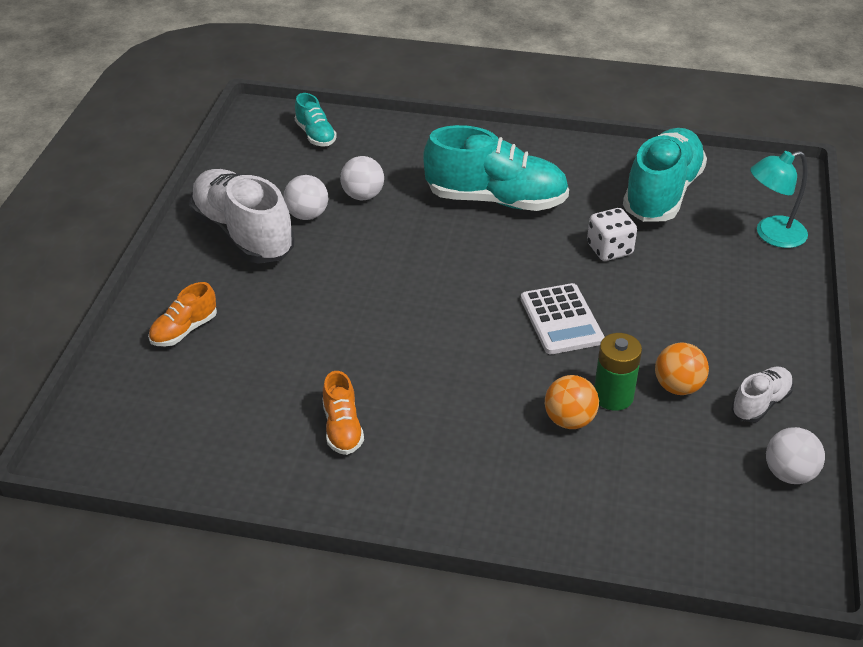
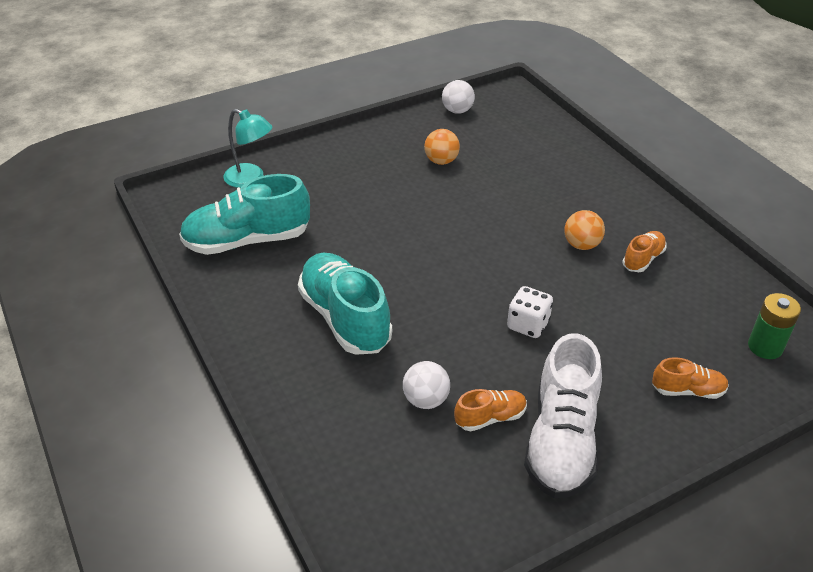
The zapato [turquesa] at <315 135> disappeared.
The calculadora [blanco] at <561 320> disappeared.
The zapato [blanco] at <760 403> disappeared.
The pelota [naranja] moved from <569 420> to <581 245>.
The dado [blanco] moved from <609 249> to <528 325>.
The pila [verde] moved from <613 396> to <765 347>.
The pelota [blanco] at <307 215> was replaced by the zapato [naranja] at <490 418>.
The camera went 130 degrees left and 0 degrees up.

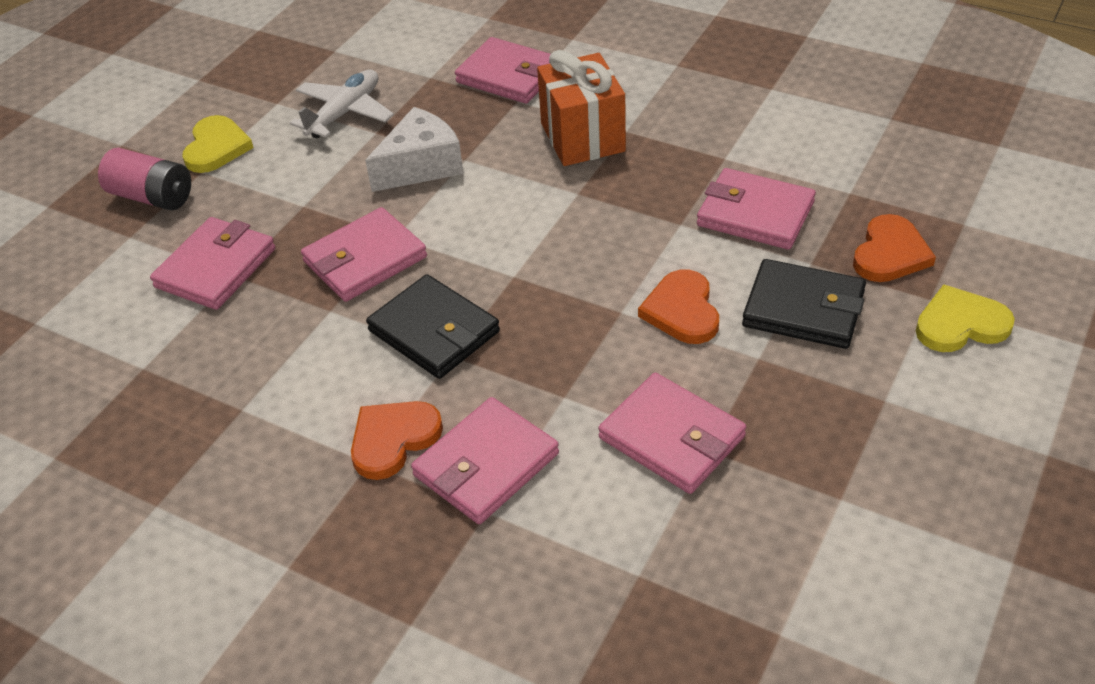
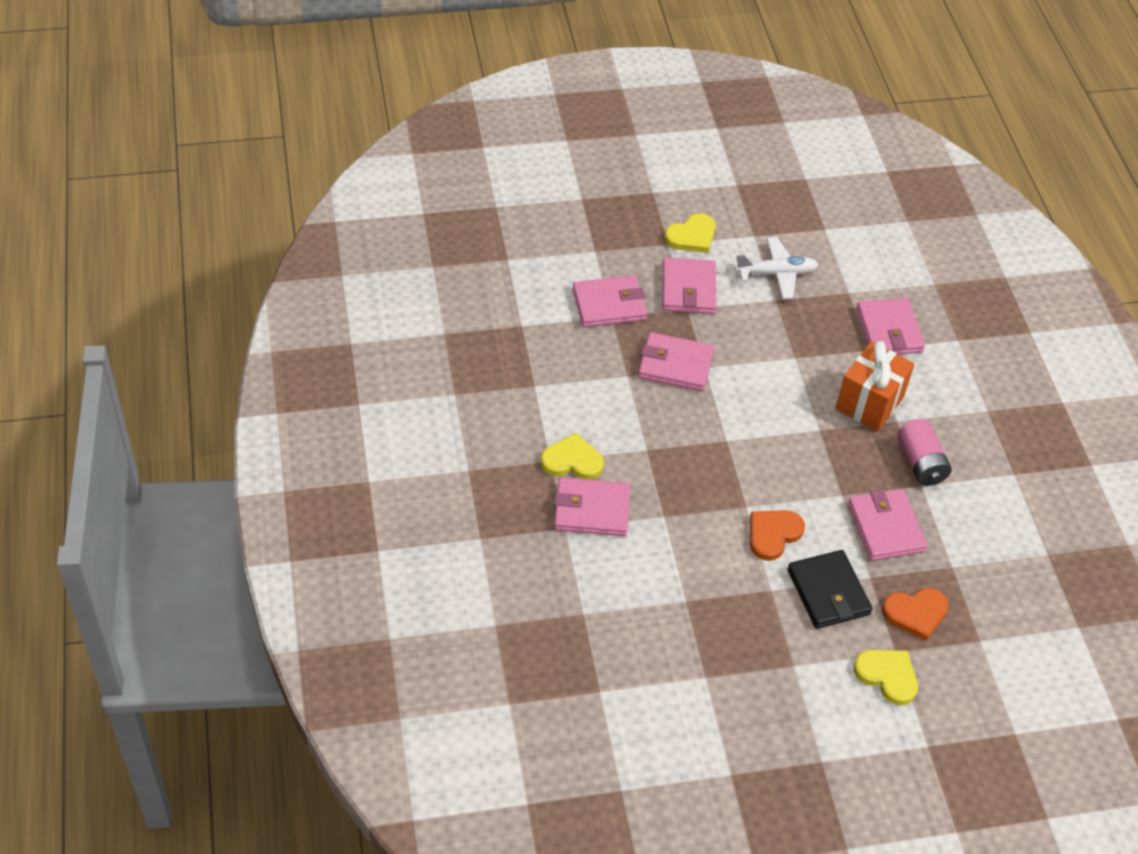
The queso [blanco] at <421 166> disappeared.
The cartera [negro] at <434 331> disappeared.
The pila [rosa] moved from <152 197> to <920 463>.
The cartera [rosa] moved from <672 437> to <688 289>.
The corazón [naranja] at <393 439> became the corazón [amarillo] at <572 461>.
The camera went 45 degrees right and 5 degrees up.

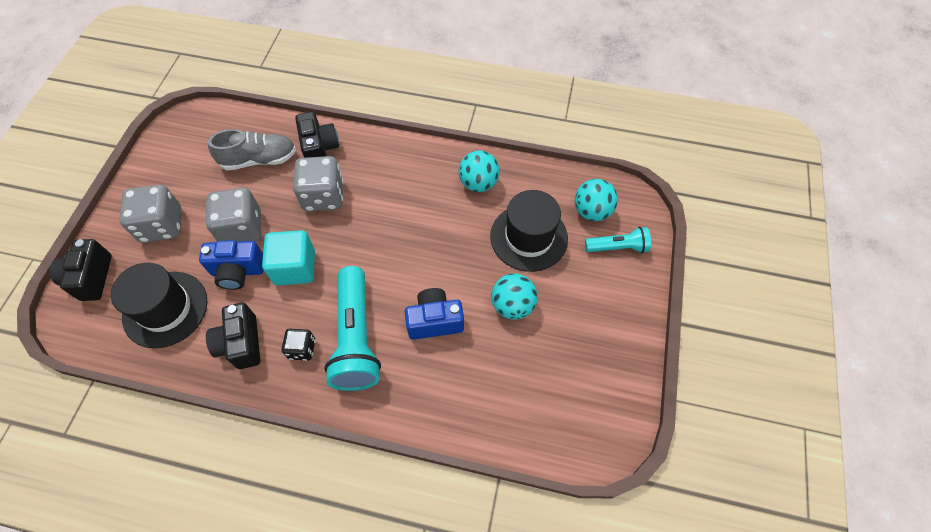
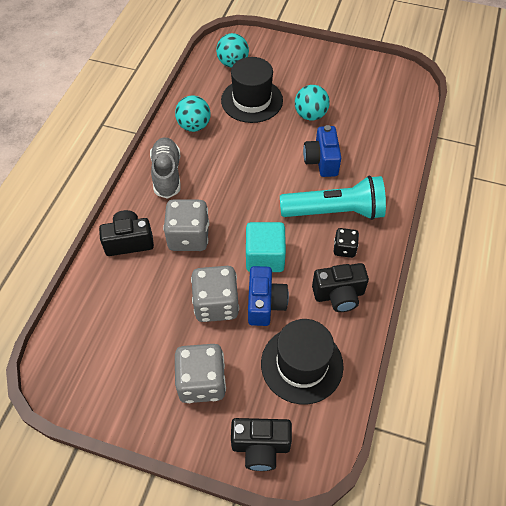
The lámpara de mano [turquesa] at <617 247> disappeared.
The zapato [gris] moved from <259 159> to <167 174>.
The camera went 85 degrees left and 5 degrees down.

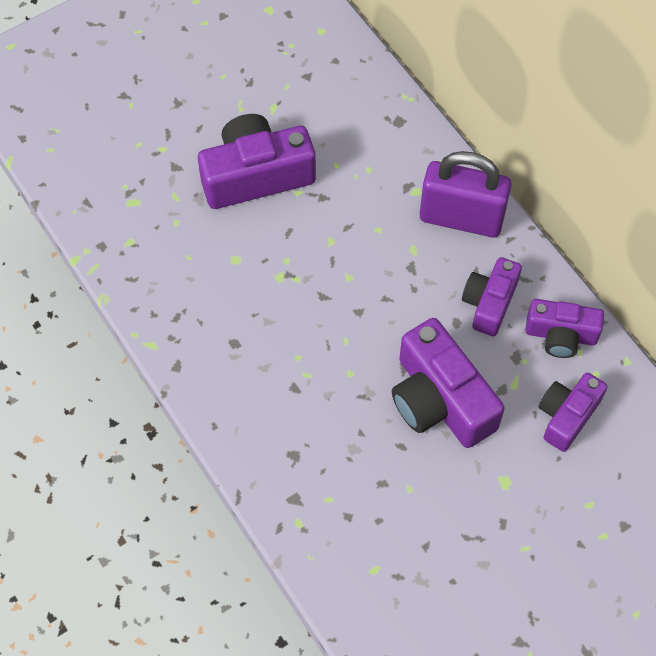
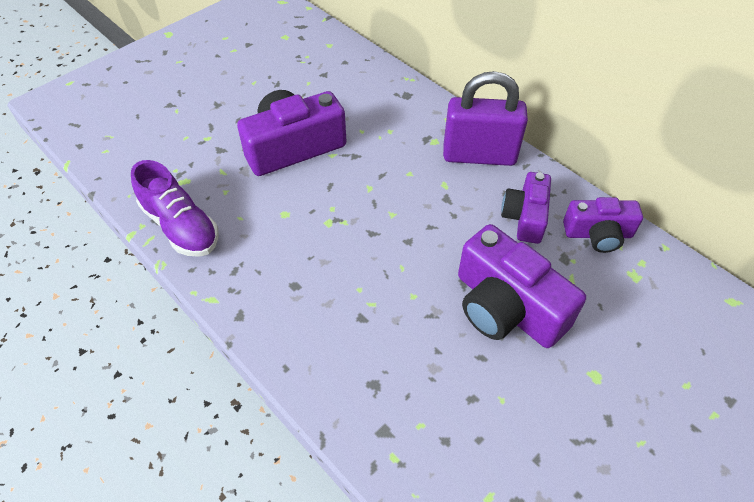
The cámara [morado] at <567 416> disappeared.
The zapato [morado] at <181 226> appeared.
The camera went 10 degrees left and 10 degrees down.

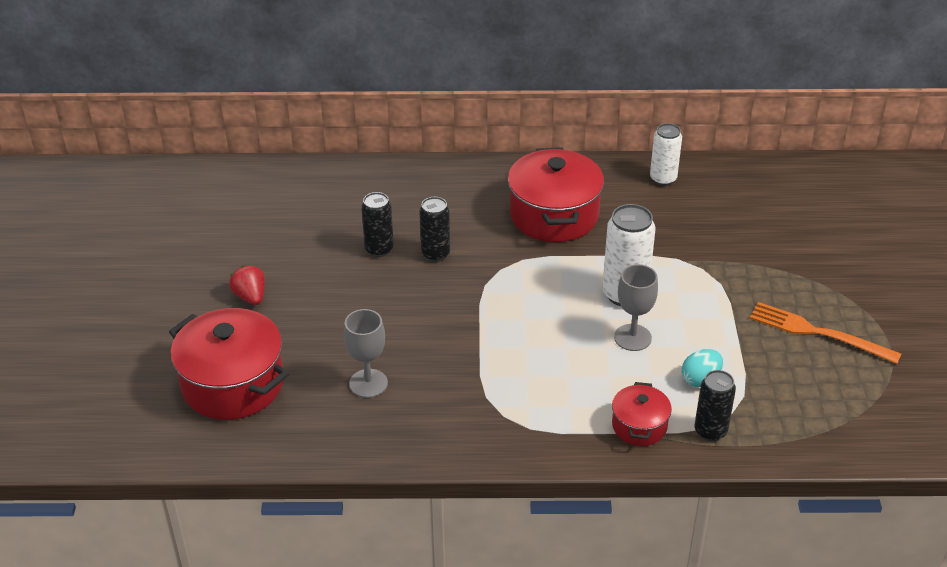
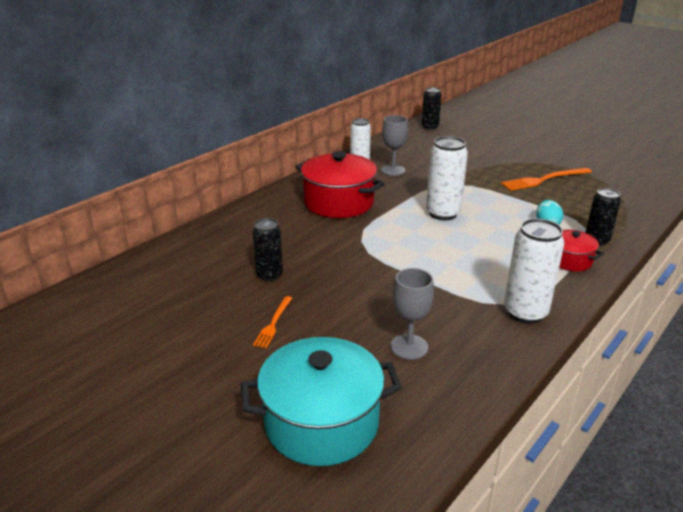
The fresa [rojo] at <250 297> disappeared.
The tenedor [naranja] at <273 323> appeared.
The lata [blanco] at <525 312> appeared.
The lata [negro] moved from <435 254> to <430 127>.
The copa [gris] moved from <632 337> to <393 170>.
The olla [rojo] at <233 384> became the olla [turquesa] at <321 422>.
The camera went 50 degrees left and 10 degrees down.

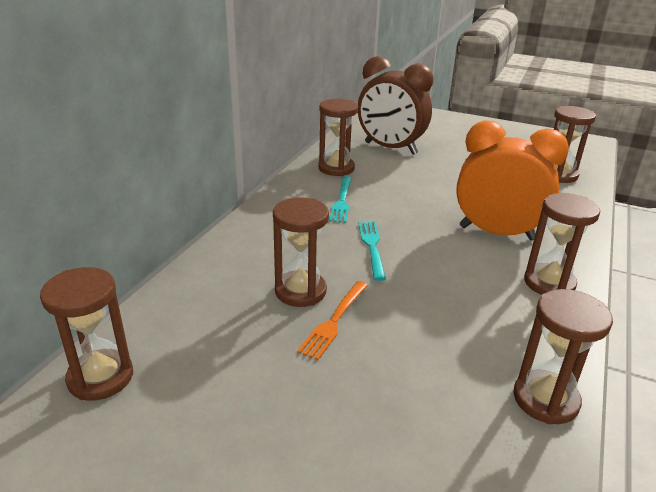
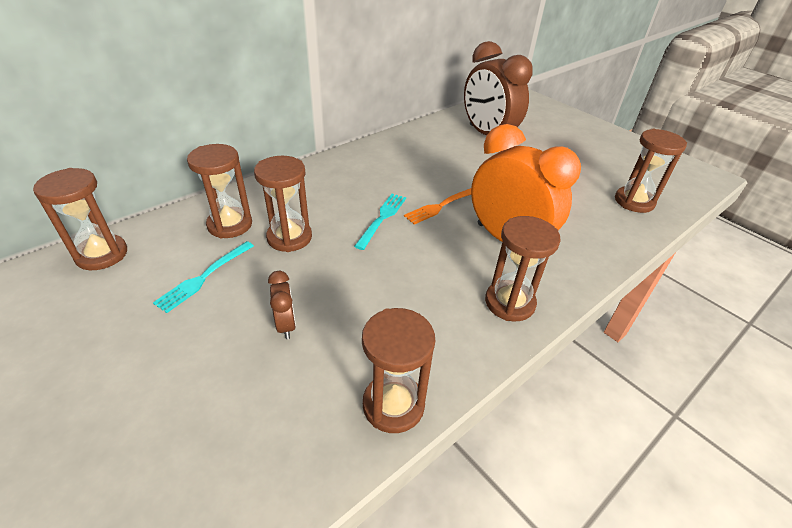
The despertador [marrón] at <286 325> appeared.
The tenedor [naranja] moved from <334 321> to <441 206>.
The reloj de arena [marrón] moved from <336 168> to <230 225>.
The tenedor [turquesa] moved from <342 201> to <204 277>.
The camera went 25 degrees right and 10 degrees up.

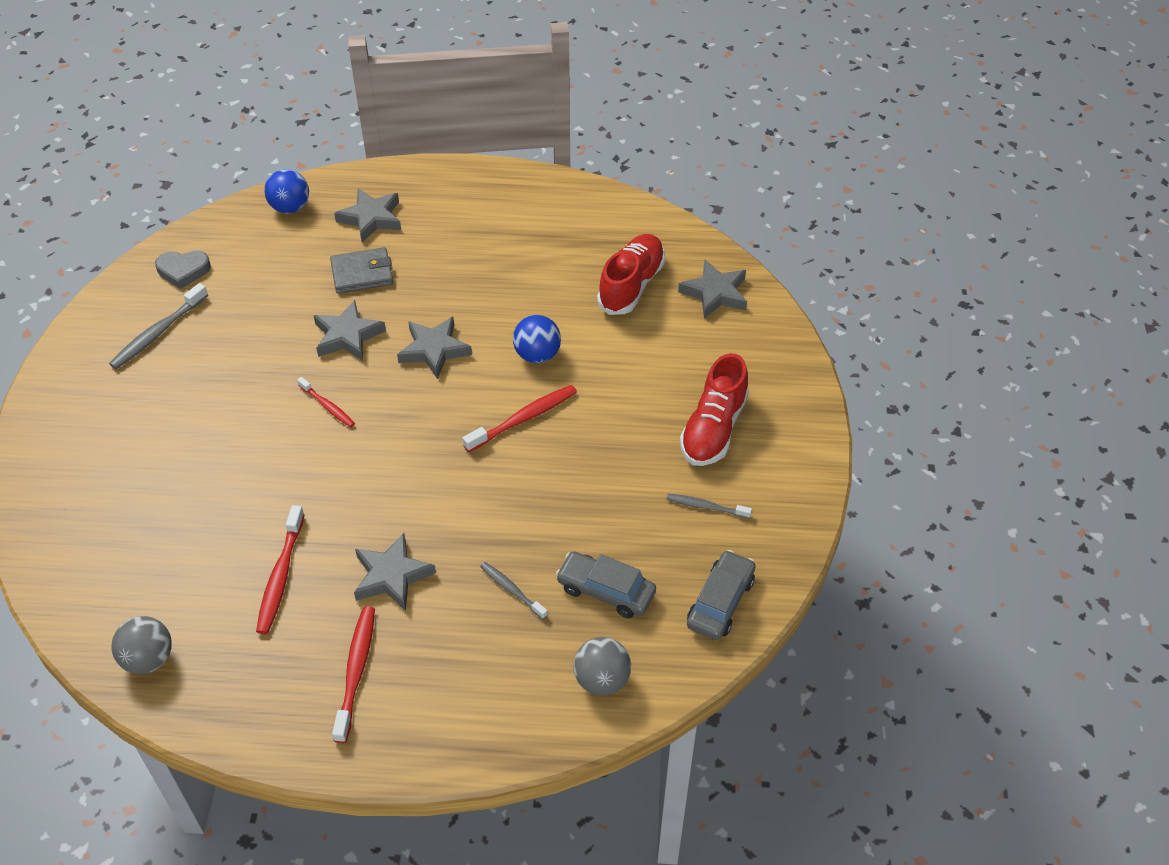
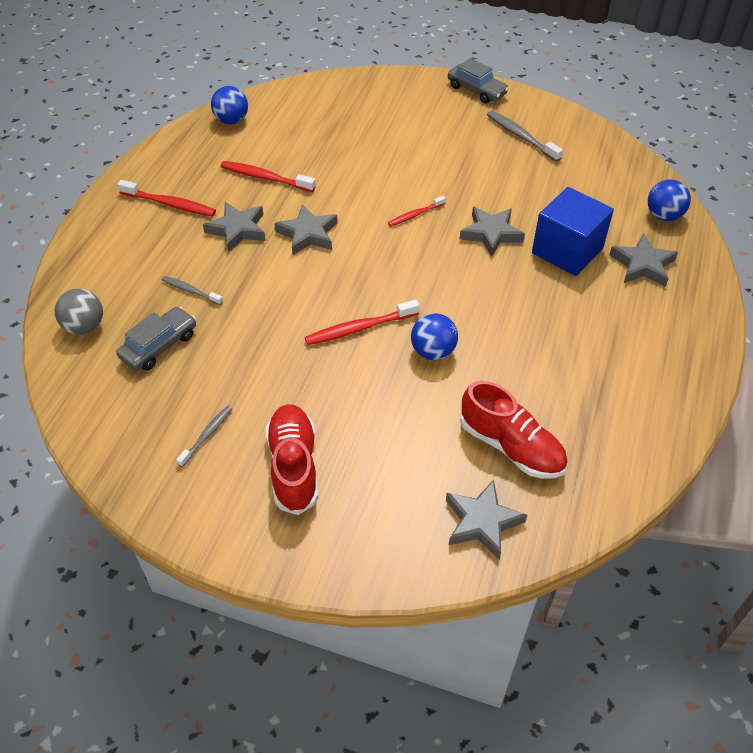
The corazón [gris] at <183 270> disappeared.
The estrella [gris] moved from <434 350> to <308 234>.
The coche [gris] moved from <720 602> to <476 90>.
The cartera [gris] at <362 273> was replaced by the cubo [azul] at <567 251>.
The pelota [gris] at <148 659> became the pelota [azul] at <231 120>.
The cepillo de dientes [rojo] at <523 418> turned 90 degrees clockwise.
The cepillo de dientes [gris] at <512 590> turned 120 degrees counterclockwise.
The zapato [rojo] at <713 429> turned 45 degrees clockwise.
The camera went 105 degrees right and 0 degrees up.

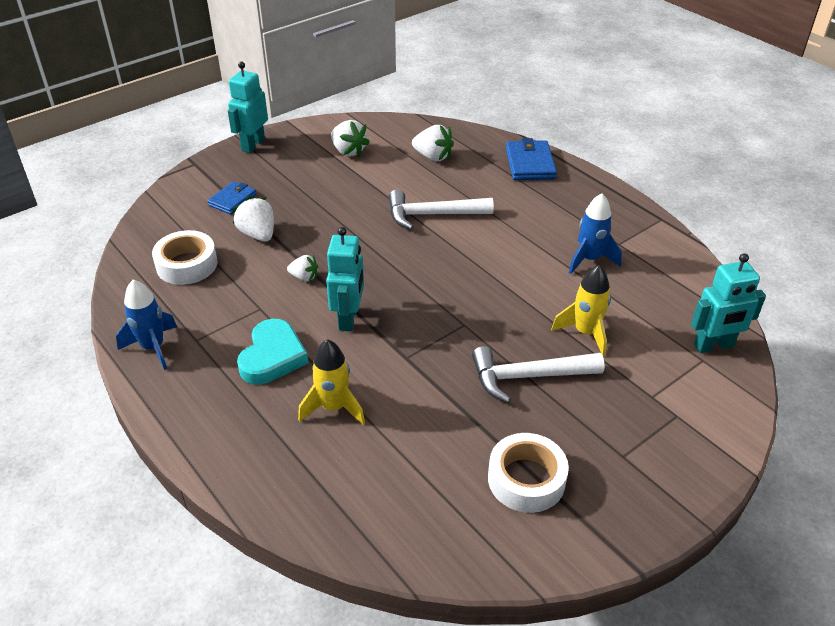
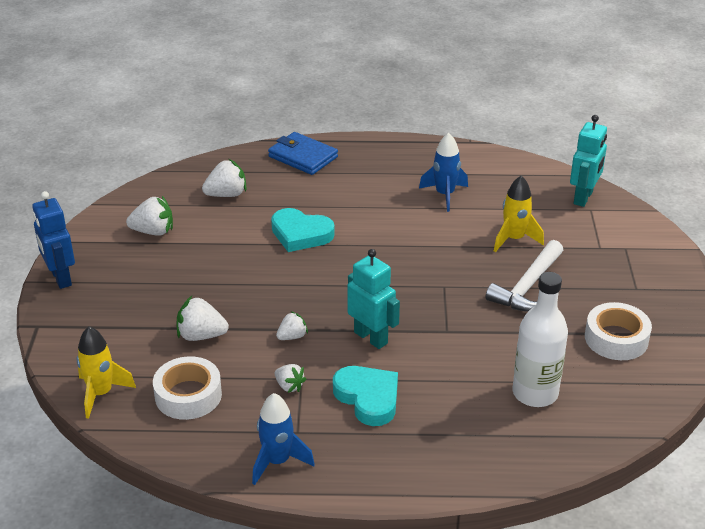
The cartera [azul] at <232 200> disappeared.
The fresa [blanco] at <289 386> appeared.
The botella [blanco] at <535 393> appeared.
The cohete [amarillo] moved from <333 407> to <101 394>.
The martillo [blanco] at <432 215> was replaced by the corazón [turquesa] at <301 234>.
The robot [turquesa] at <253 145> became the robot [azul] at <60 278>.
The camera went 50 degrees left and 5 degrees down.

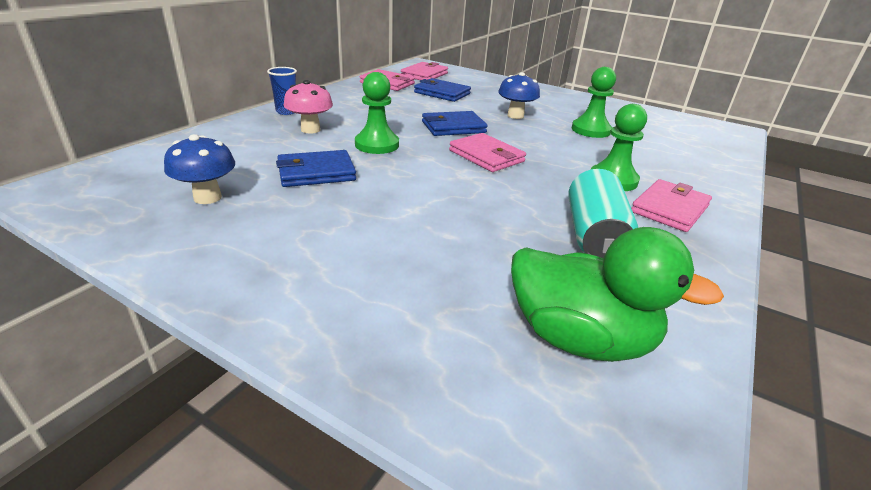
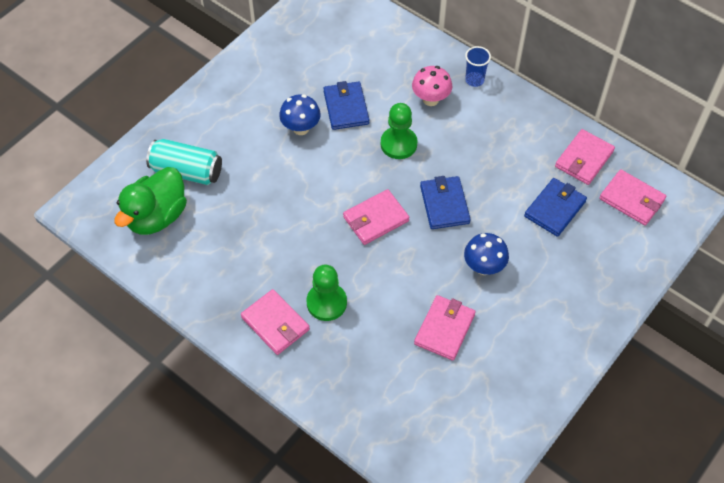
The seta [azul] moved from <207 197> to <301 128>.
The lata [turquesa] moved from <594 236> to <187 171>.
The peón [verde] at <590 130> was replaced by the cartera [rosa] at <444 329>.
The camera went 100 degrees right and 25 degrees up.

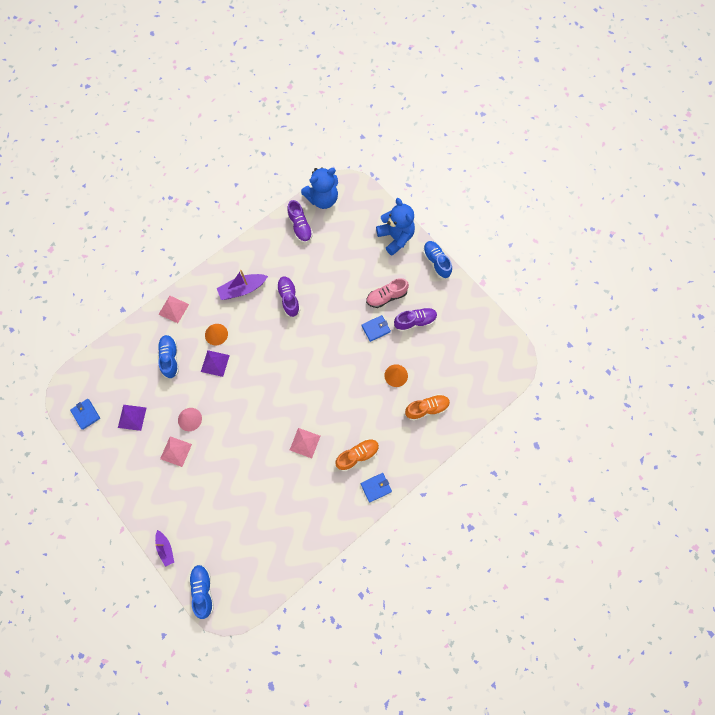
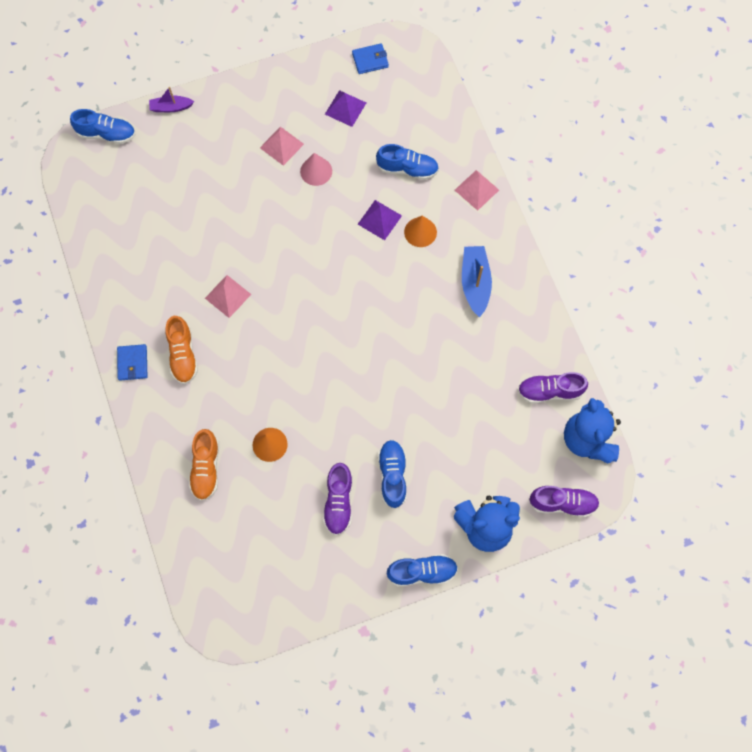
The cartera [azul] at <376 329> disappeared.
The zapato [morado] moved from <289 299> to <562 503>.
The barco [morado] at <242 289> became the barco [azul] at <475 283>.
The zapato [rosa] at <386 297> became the zapato [azul] at <392 475>.
The camera went 110 degrees right and 0 degrees up.

